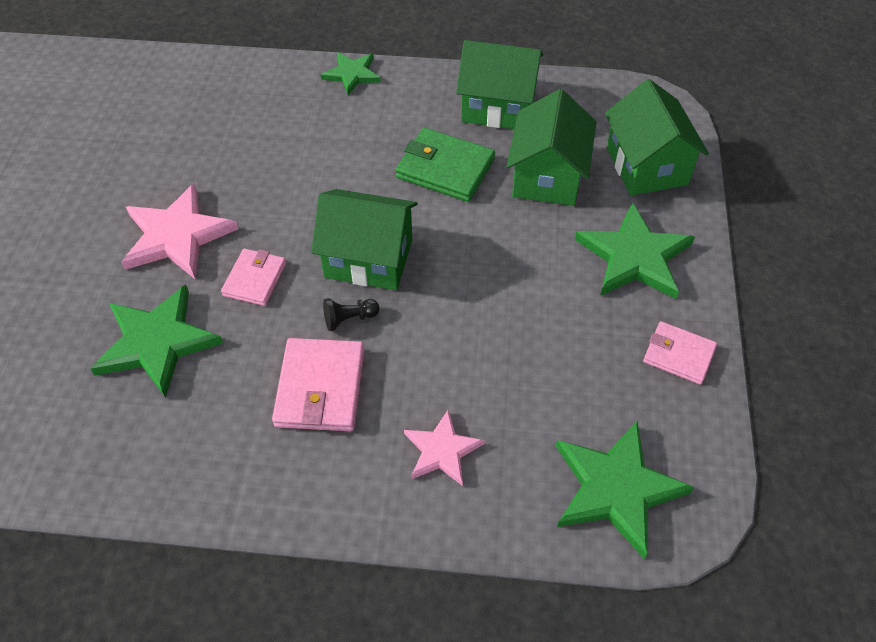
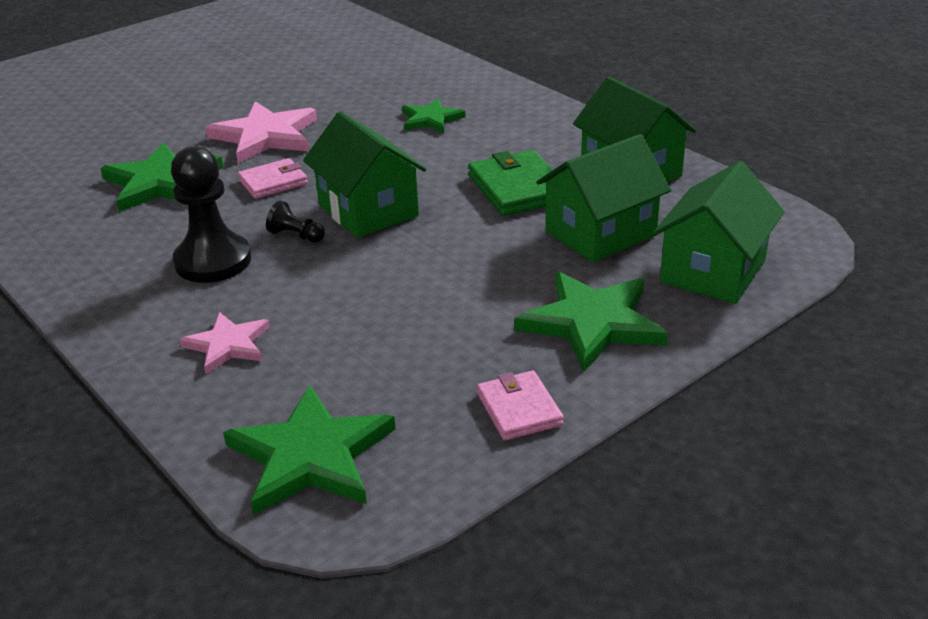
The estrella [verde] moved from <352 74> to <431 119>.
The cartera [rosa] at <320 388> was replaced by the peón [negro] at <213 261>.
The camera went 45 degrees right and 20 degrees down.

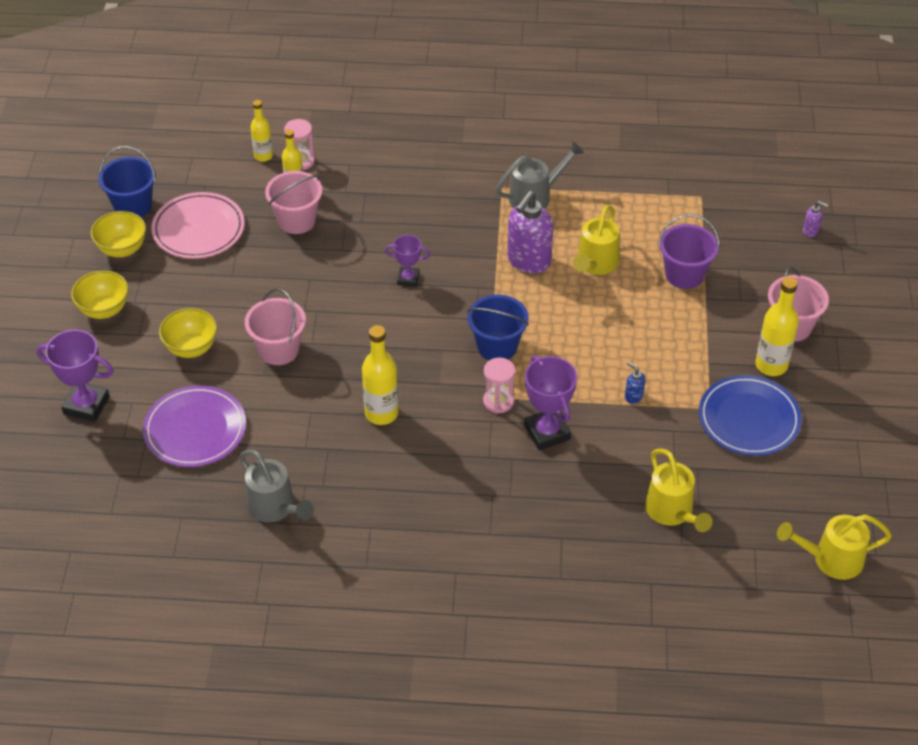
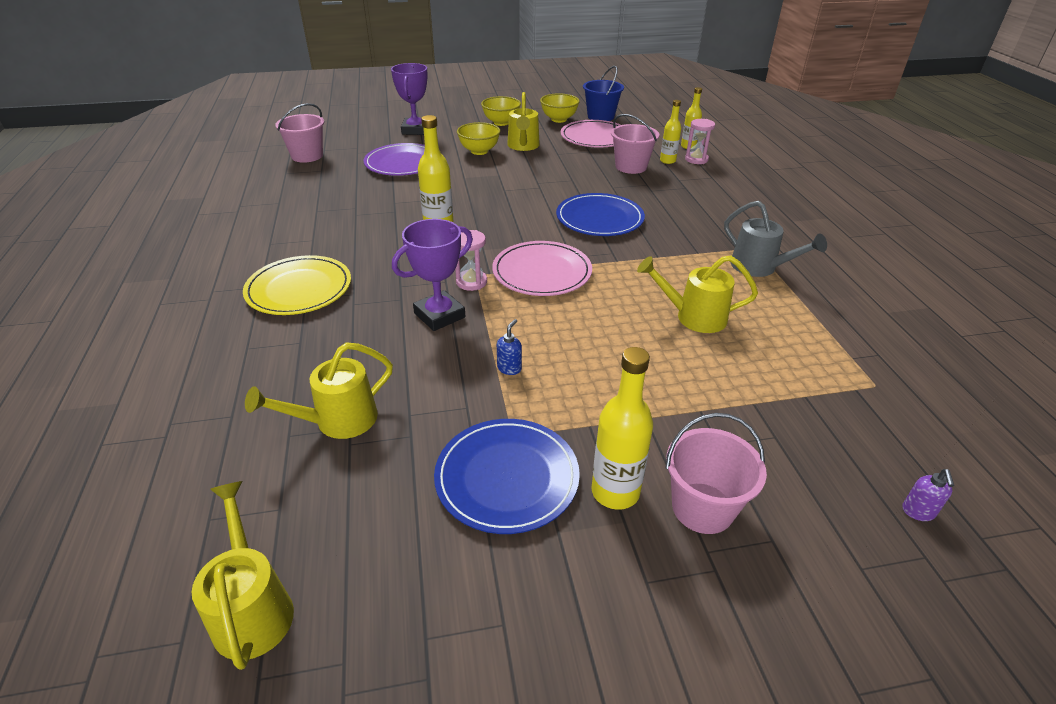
The regadera [gris] at <275 508> disappeared.
The dispensador de jabón [morado] at <528 261> disappeared.
The balde [morado] at <684 274> disappeared.
The plato [amarillo] at <299 289> appeared.
The regadera [amarillo] at <523 146> appeared.
The balde [rosa] moved from <279 350> to <307 156>.
The trofeo [morado] at <408 279> was replaced by the plato [azul] at <599 218>.
The balde [azul] at <497 346> was replaced by the plato [rosa] at <542 272>.
The camera went 75 degrees right and 10 degrees down.

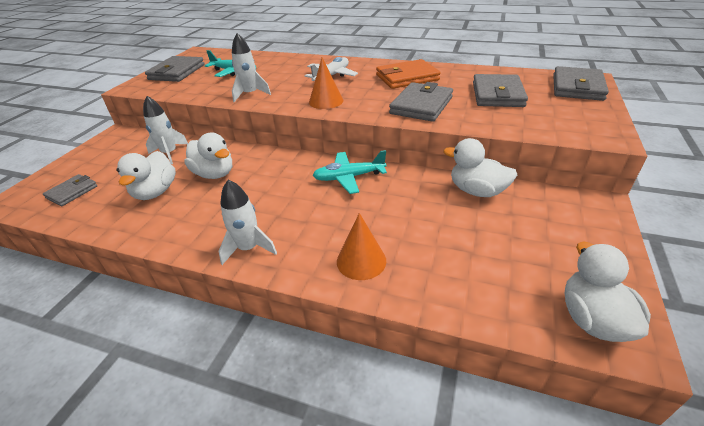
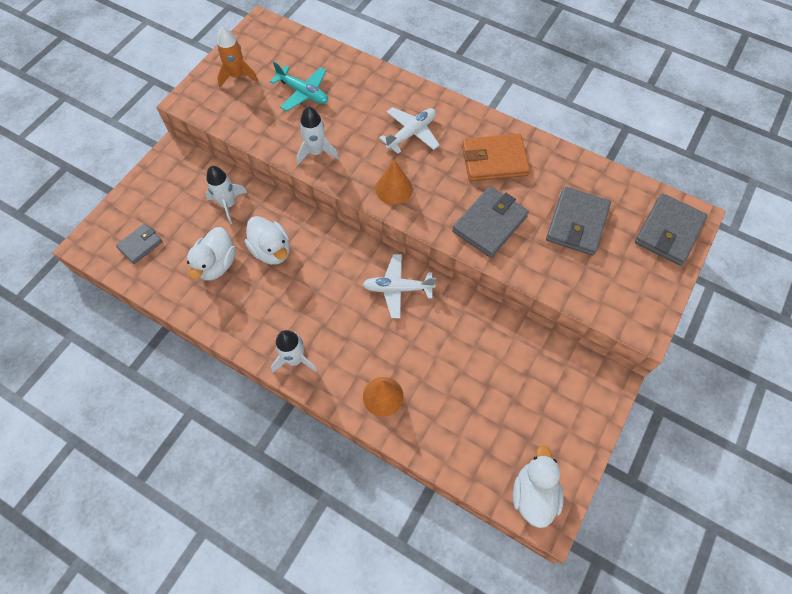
The pato [blanco] at <477 191> disappeared.
The cartera [gris] at <177 72> was replaced by the cohete [naranja] at <237 76>.
The avión [turquesa] at <349 177> became the avión [blanco] at <397 288>.
The camera went 10 degrees right and 25 degrees up.

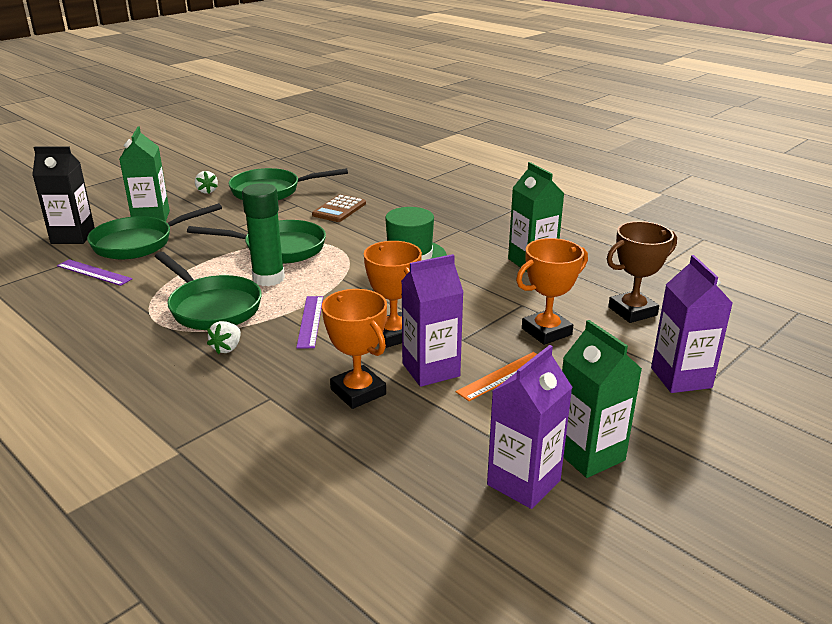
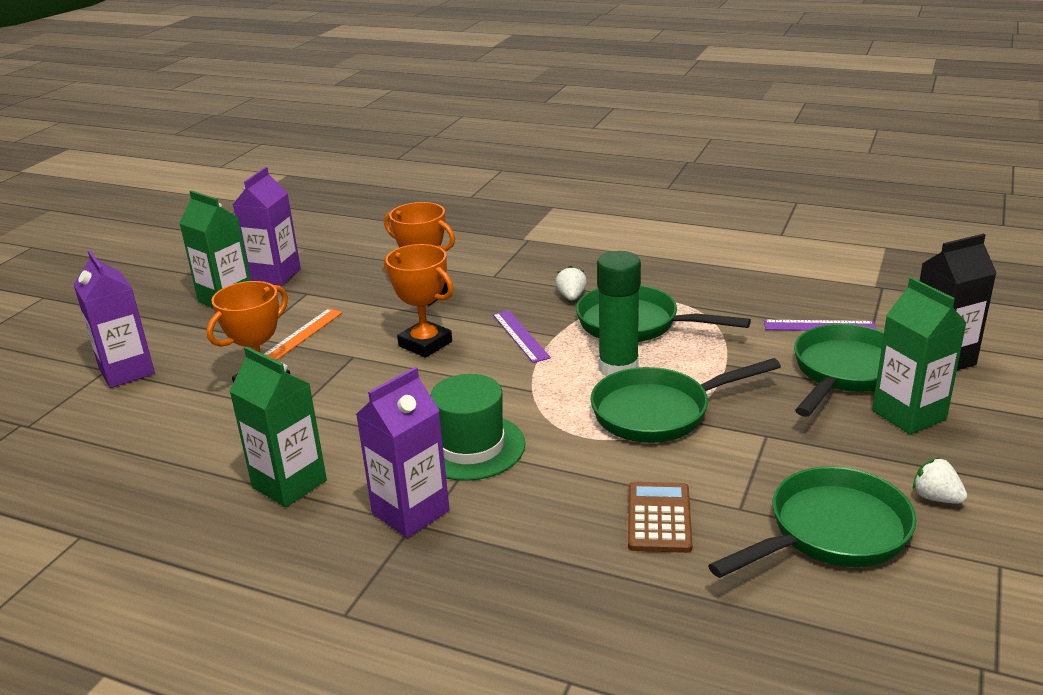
The trofeo [marrón] at <632 311> disappeared.
The cartón de leche [morado] moved from <431 370> to <410 512>.
The camera went 160 degrees right and 0 degrees up.

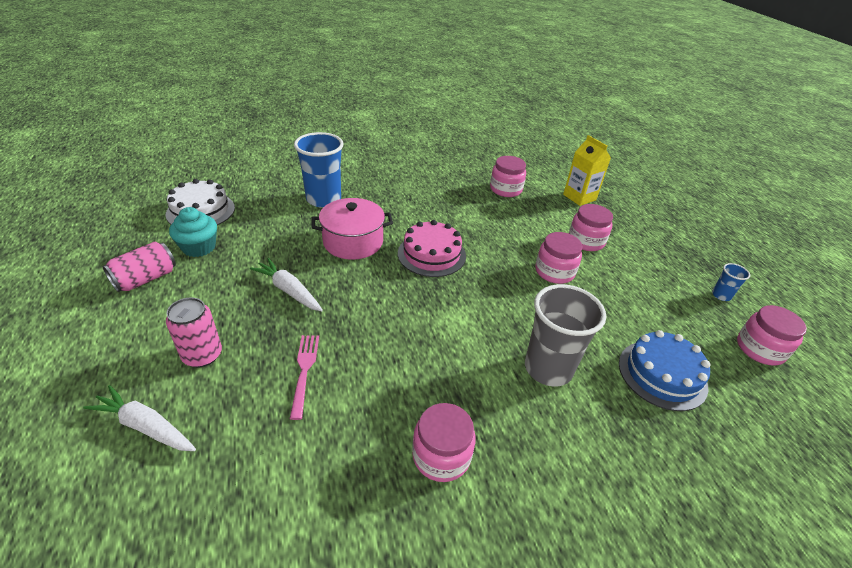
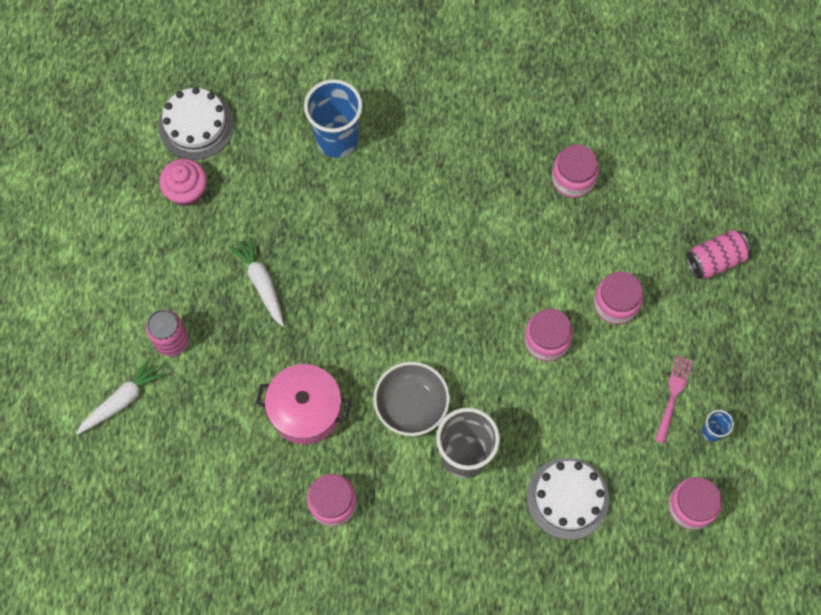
The tarta [rosa] at <431 254> disappeared.
The cartón de leche [amarillo] at <579 197> disappeared.
The cuenco [gris] at <411 405> appeared.
The lata [rosa] moved from <146 279> to <715 260>.
The tenedor [rosa] moved from <304 370> to <673 395>.
The olla [rosa] moved from <353 242> to <305 410>.
The magdalena [turquesa] at <199 247> became the magdalena [rosa] at <187 191>.
The tarta [azul] at <662 374> became the tarta [blanco] at <567 498>.
The zanahoria [blanco] at <145 426> turned 90 degrees clockwise.
The camera went 25 degrees right and 30 degrees up.

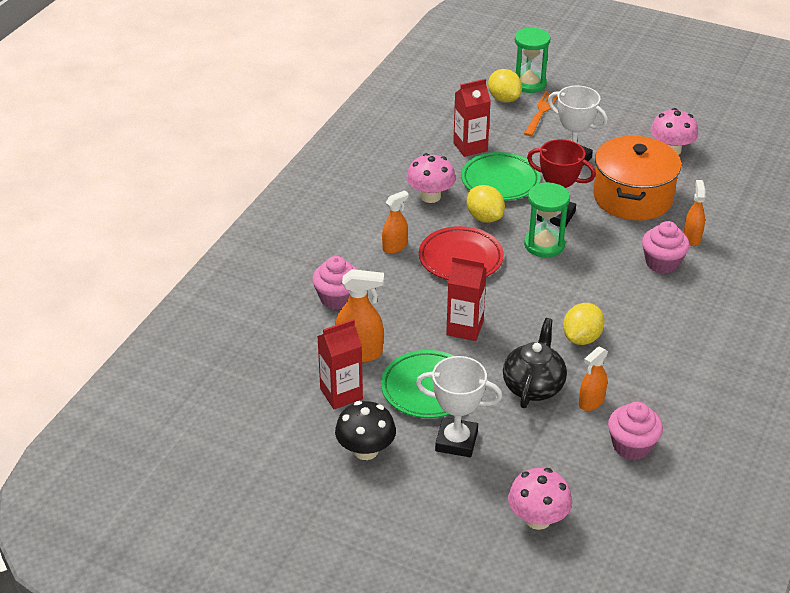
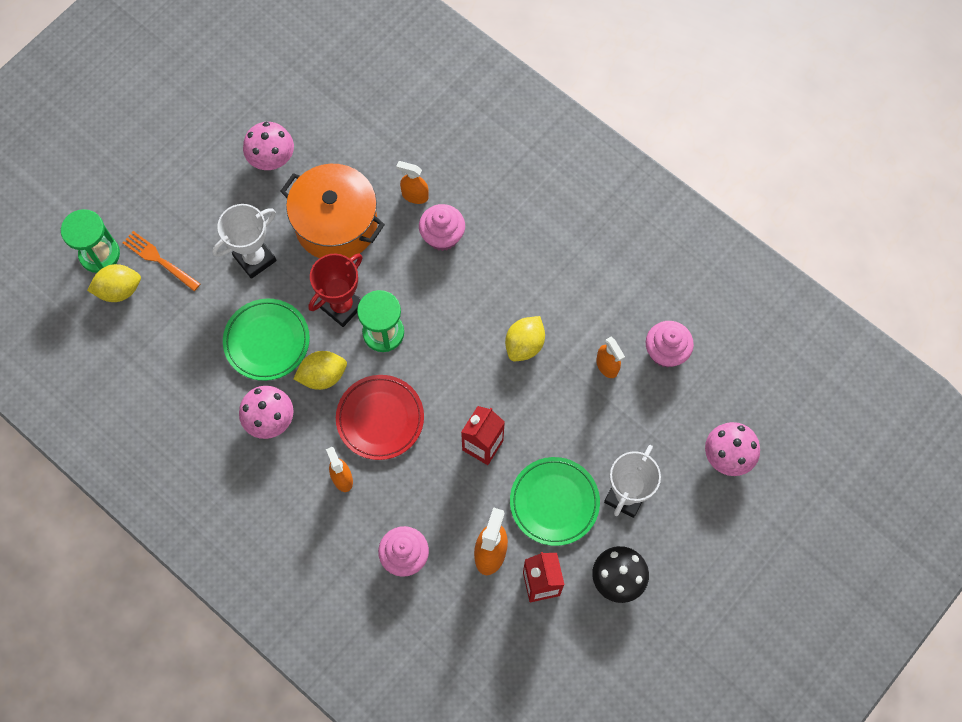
The cartón de leche [rojo] at <470 147> disappeared.
The tetera [negro] at <533 386> disappeared.
The limón [amarillo] at <582 338> turned 75 degrees clockwise.
The camera went 75 degrees left and 30 degrees up.

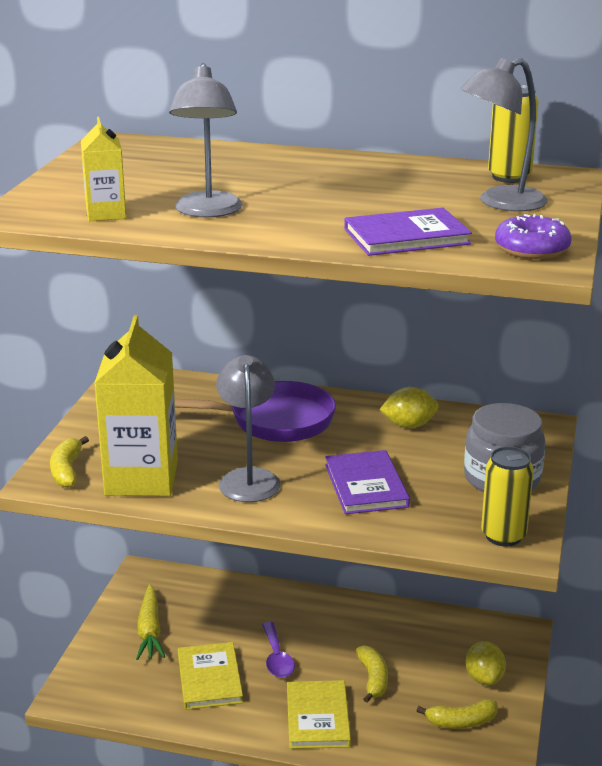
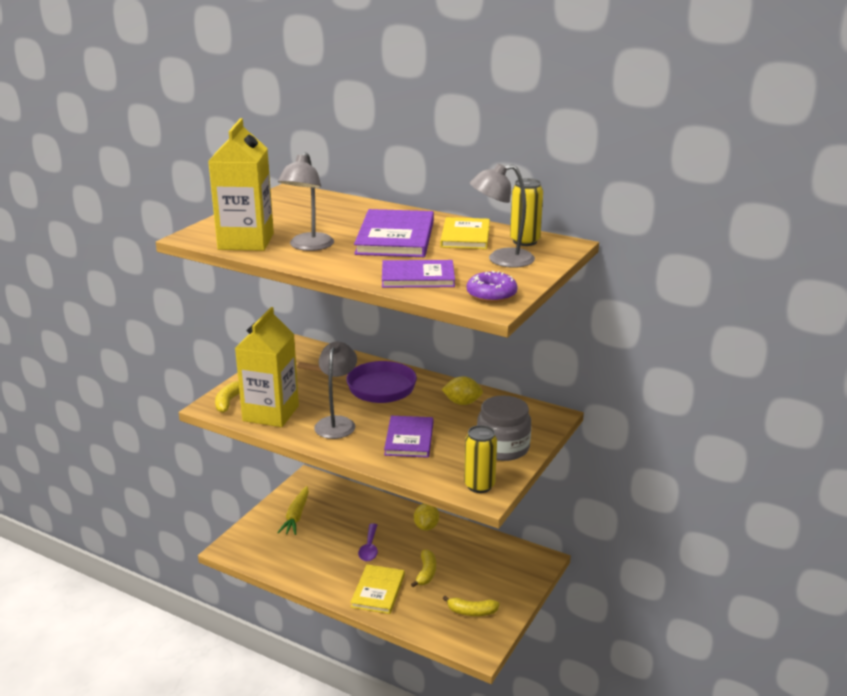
The libro [morado] at <395 237> appeared.
The libro [amarillo] moved from <209 678> to <465 236>.
The limón [amarillo] moved from <484 678> to <426 526>.
The cartón de leche [amarillo] at <106 214> changed to 1.97 times the size.
The camera went 15 degrees right and 0 degrees up.

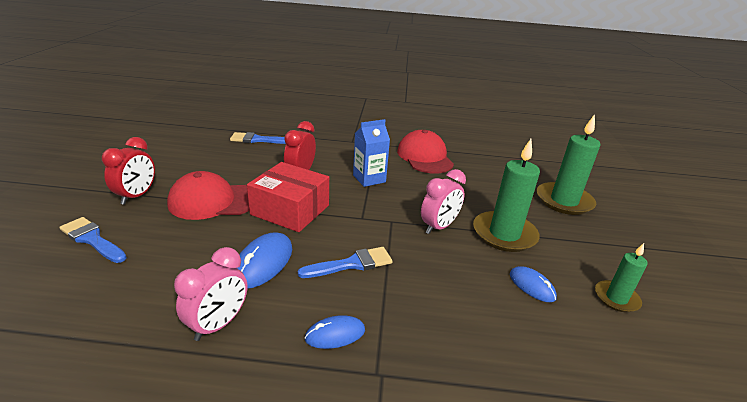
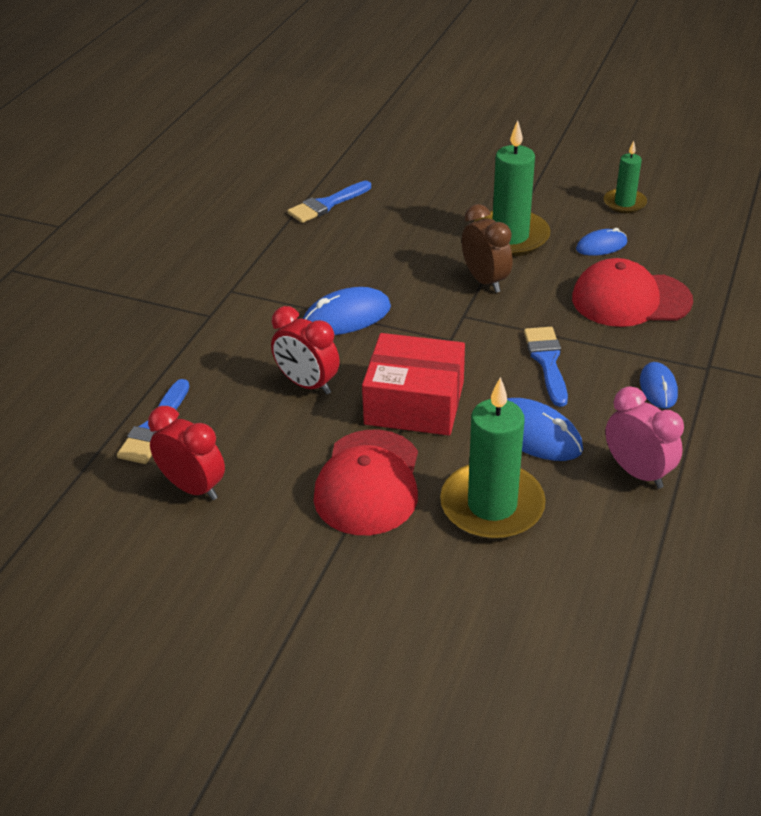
The pincel [azul] moved from <92 239> to <326 204>.
The despertador [rojo] moved from <136 196> to <193 487>.
The gorra [rojo] moved from <425 157> to <630 299>.
The vela [verde] moved from <564 201> to <492 505>.
The cartón de leche [azul] at <369 178> was replaced by the ratón [azul] at <346 317>.
The despertador [rosa] at <438 227> became the despertador [marrón] at <485 281>.
The caja [rojo] at <290 210> turned 60 degrees clockwise.
The camera went 70 degrees left and 10 degrees up.

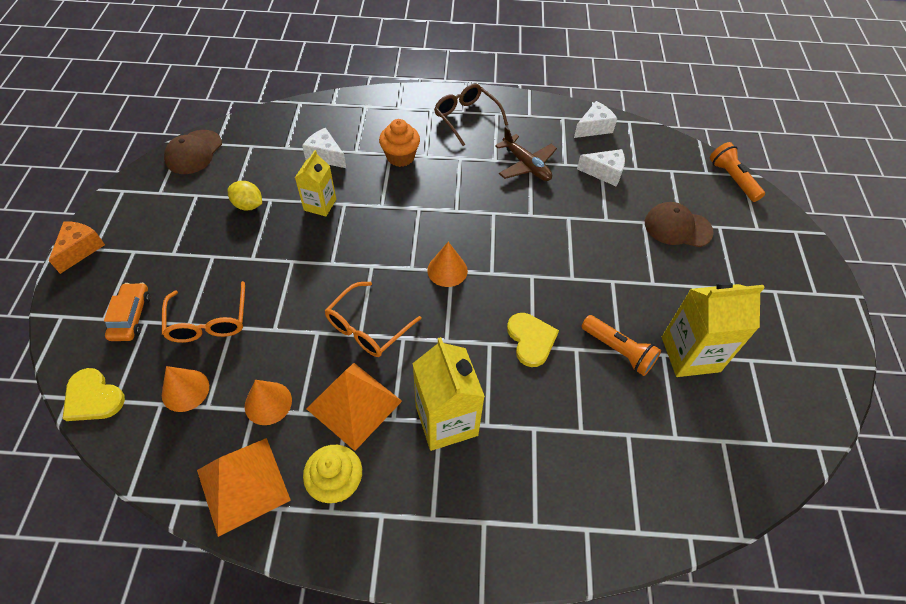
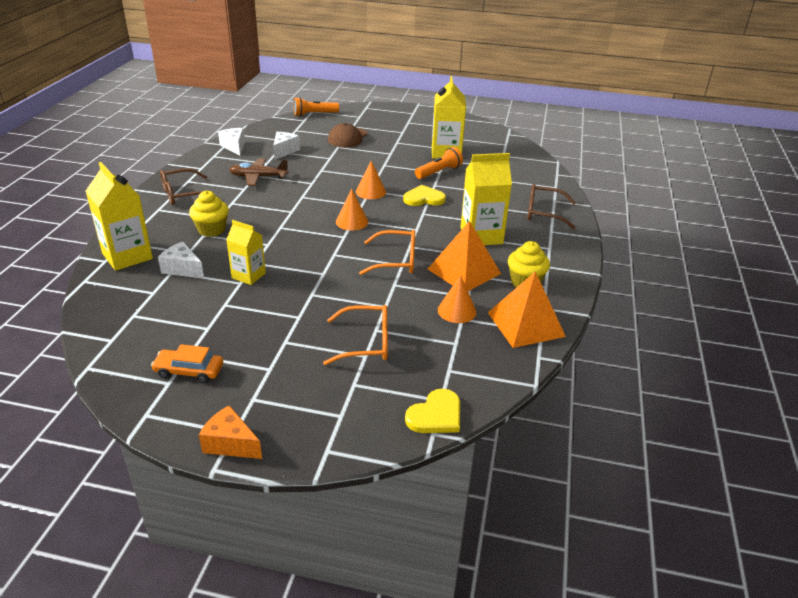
The gorra [marrón] at <194 152> disappeared.
The limón [amarillo] at <248 205> disappeared.
The cartón de leche [amarillo] at <127 256> appeared.
The gafas [marrón] at <543 213> appeared.
The coche [naranja] moved from <131 316> to <189 371>.
The cono [naranja] moved from <185 390> to <370 192>.
The magdalena [naranja] at <400 157> became the magdalena [amarillo] at <211 230>.
The queso [blanco] at <325 156> turned 75 degrees clockwise.
The gafas [naranja] at <367 328> turned 45 degrees counterclockwise.
The avión [marrón] at <526 165> turned 150 degrees counterclockwise.
The camera went 80 degrees left and 20 degrees down.

